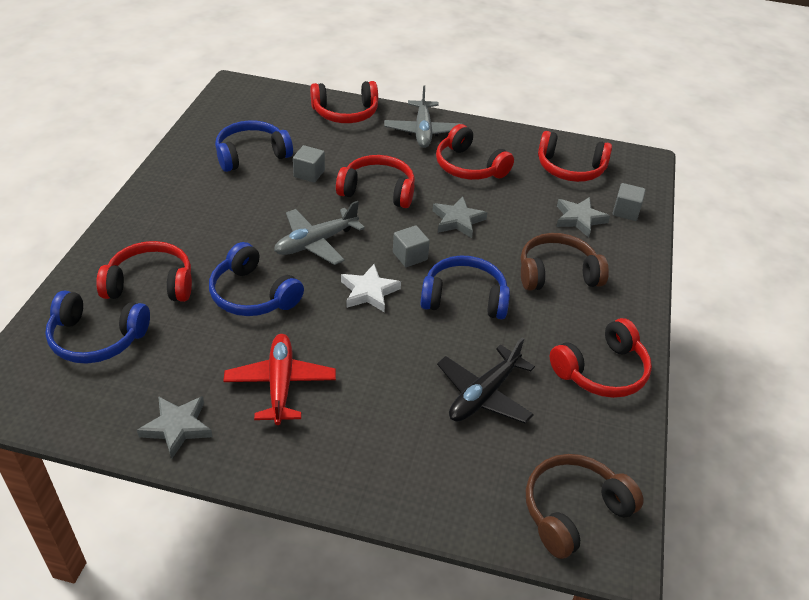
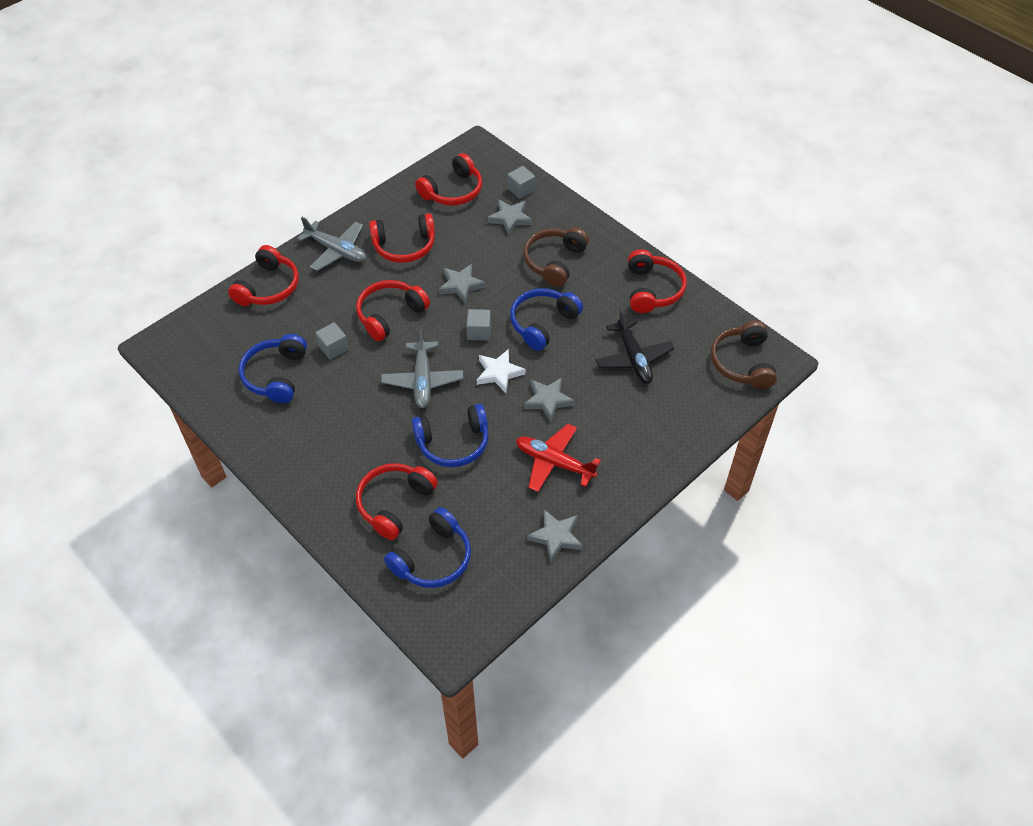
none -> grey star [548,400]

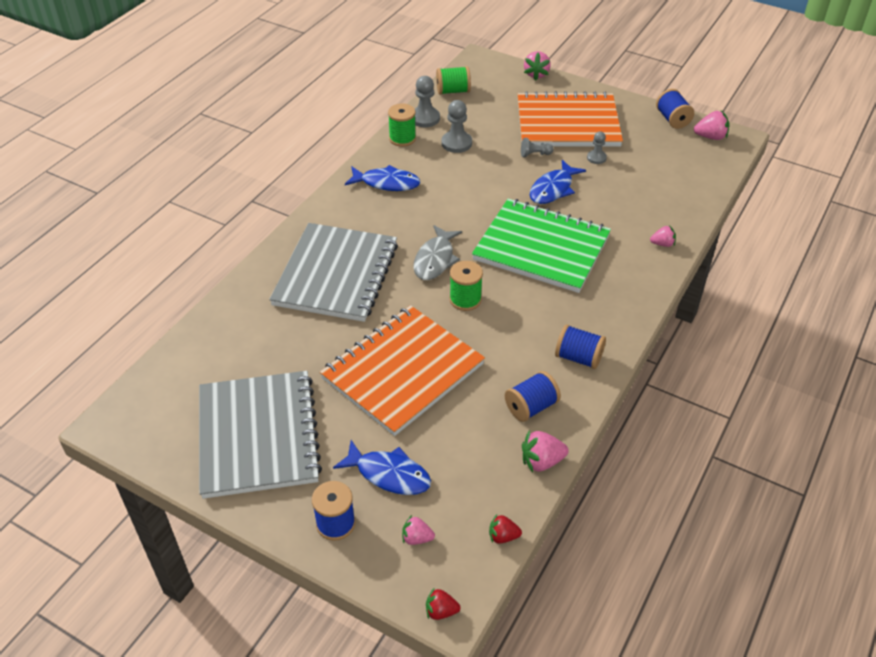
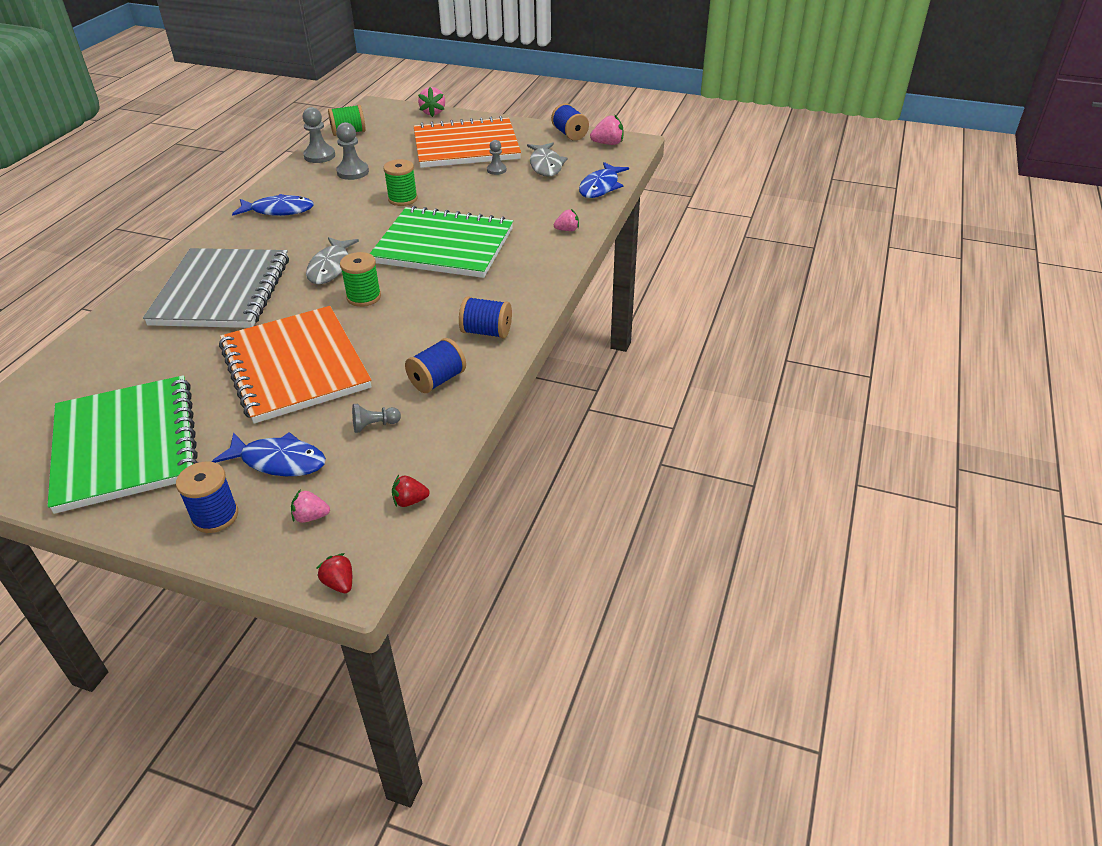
grey notebook [258,436] -> green notebook [126,445]
orange notebook [403,371] -> orange notebook [295,366], 60 degrees counterclockwise
green spool [402,138] -> green spool [402,199], relocated
red strawberry [441,611] -> red strawberry [339,583], 60 degrees clockwise
grey pawn [534,154] -> grey pawn [374,425], relocated
pink strawberry [541,461] -> none
blue fish [553,189] -> blue fish [600,187], relocated
none -> grey fish [546,165]

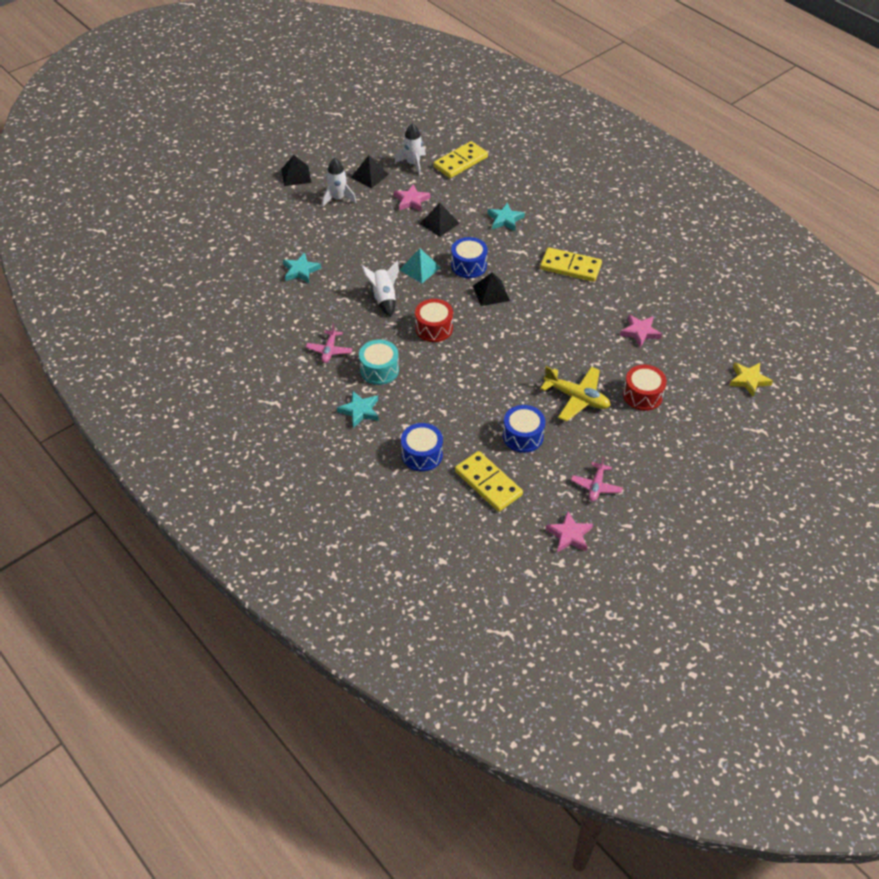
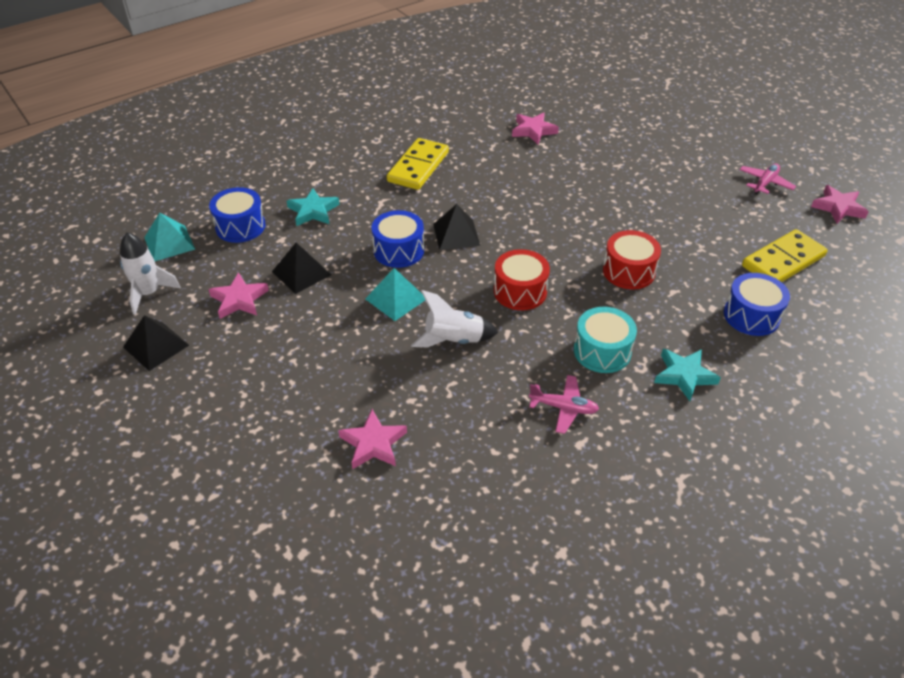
black pyramid [296,175] -> none
turquoise star [300,270] -> pink star [373,443]
white rocket [338,198] -> none
yellow domino [460,162] -> turquoise pyramid [169,243]
blue drum [523,436] -> blue drum [240,226], relocated
yellow plane [576,398] -> none
pink plane [596,486] -> pink plane [765,183], 75 degrees counterclockwise
red drum [642,395] -> red drum [628,271], relocated
yellow star [749,380] -> none

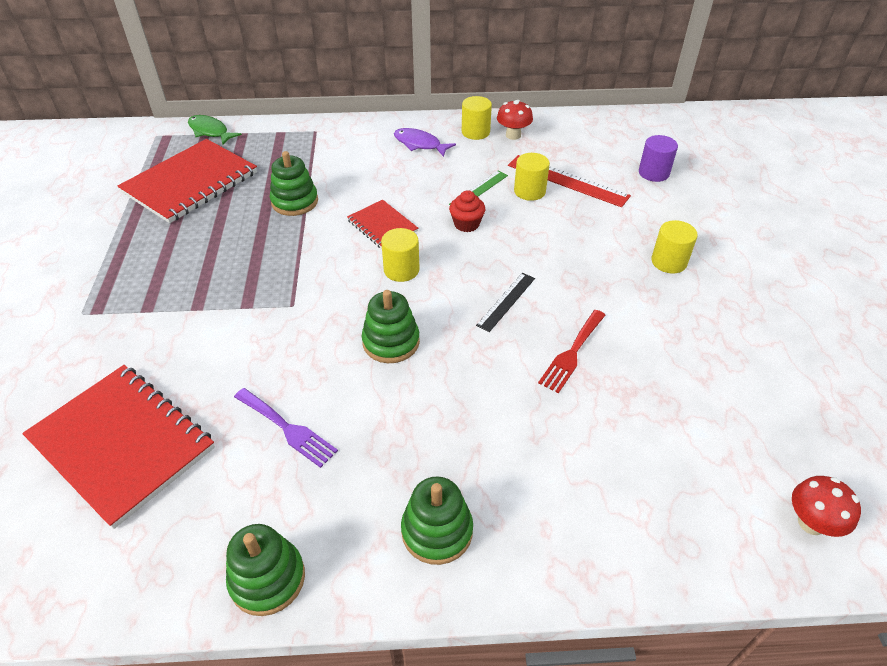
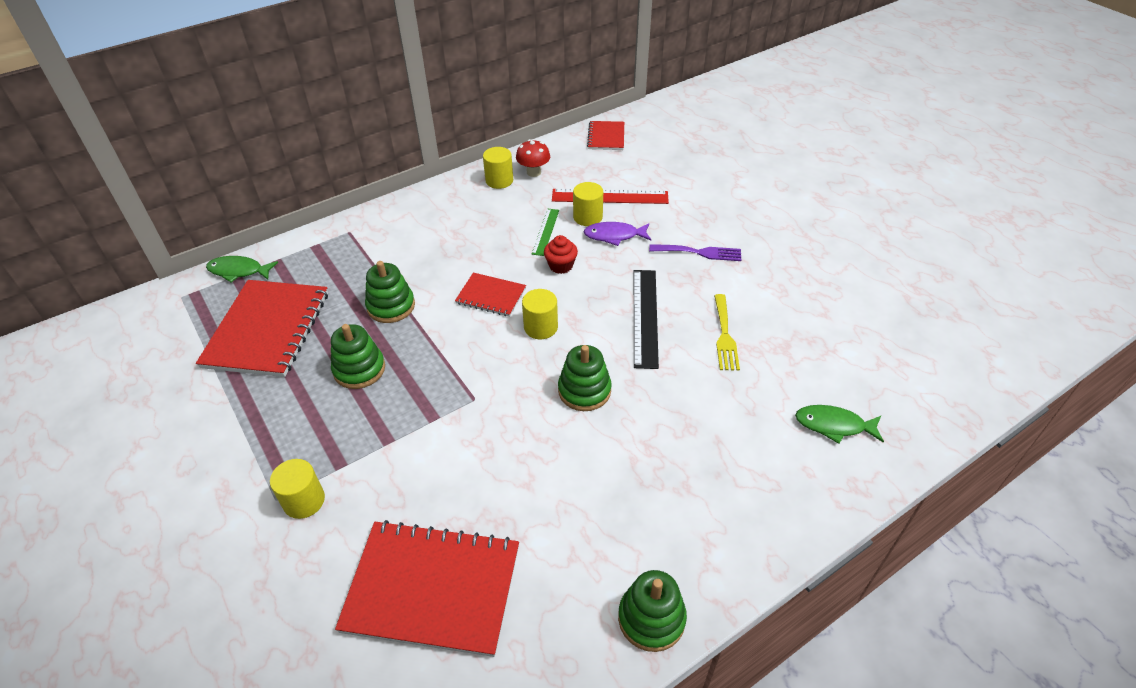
purple fork [288,429] -> purple fork [700,252], relocated
purple fish [419,144] -> purple fish [614,236], relocated
green stacking toy [437,531] -> green stacking toy [359,369], relocated
black ruler [506,301] -> black ruler [645,317], x1.67
red fork [572,353] -> yellow fork [724,336]
purple cylinder [653,173] -> none
yellow cylinder [669,262] -> yellow cylinder [304,501], relocated
red mushroom [811,523] -> none
none -> red notebook [606,137]
none -> green fish [833,425]

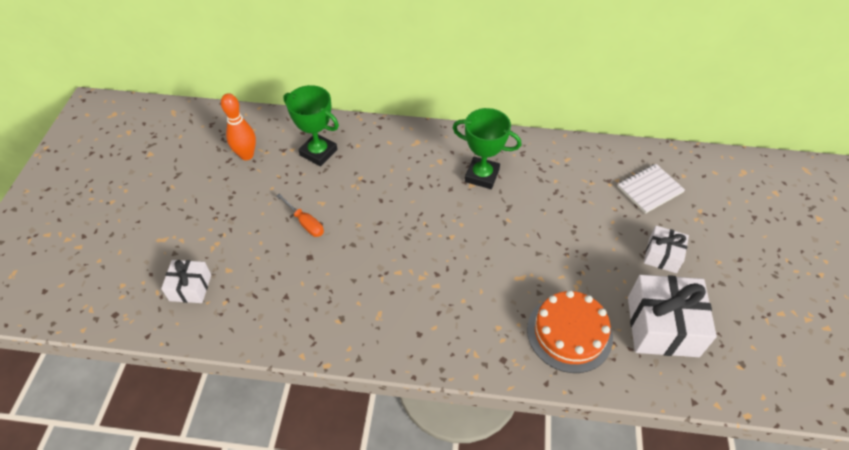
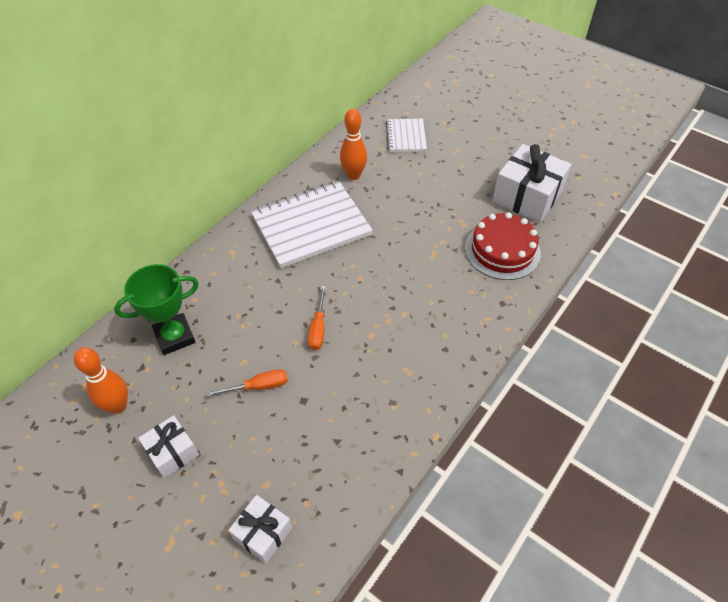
green trophy [482,176] -> white notebook [311,226]
orange cake [569,333] -> red cake [502,250]
white gift [662,255] -> white gift [172,452], relocated
none -> orange screwdriver [318,328]
none -> orange bowling pin [353,175]

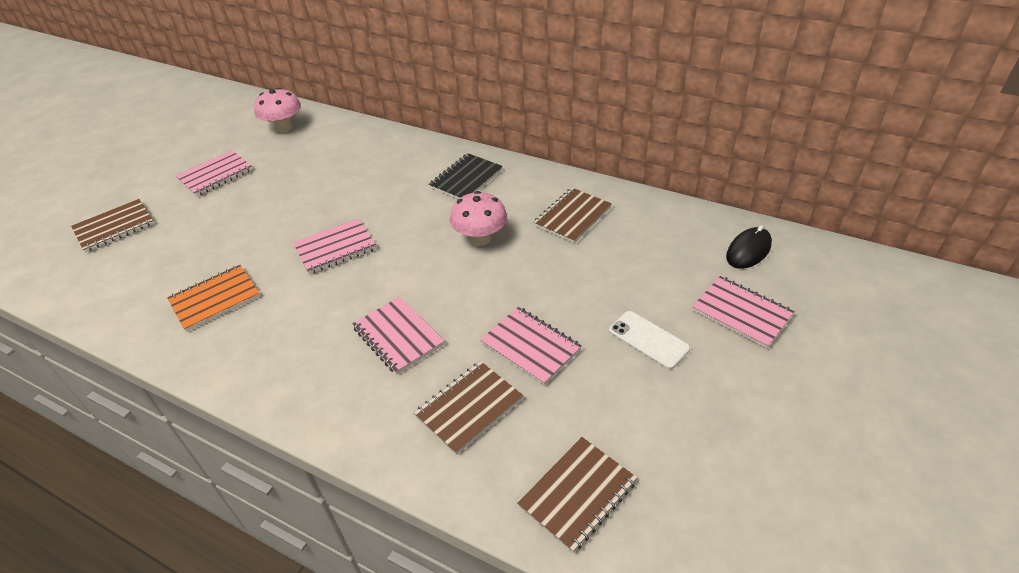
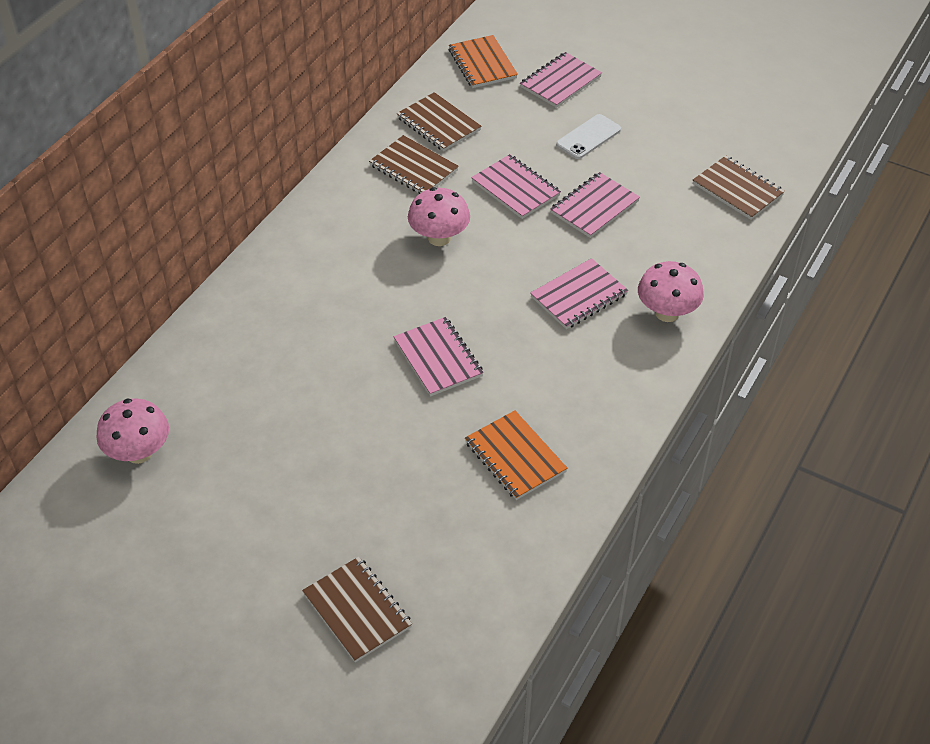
pink notebook [215,175] -> pink notebook [515,189], relocated
brown notebook [469,408] -> brown notebook [438,124], relocated
black notebook [466,179] -> none
black mouse [748,251] -> orange notebook [482,64]
none -> pink mushroom [667,313]

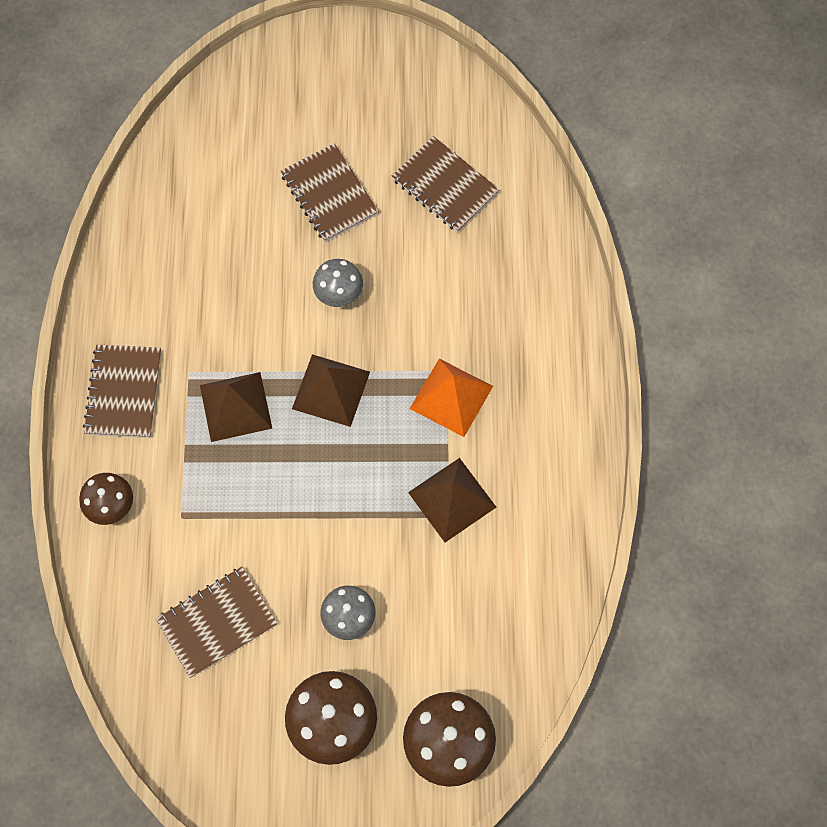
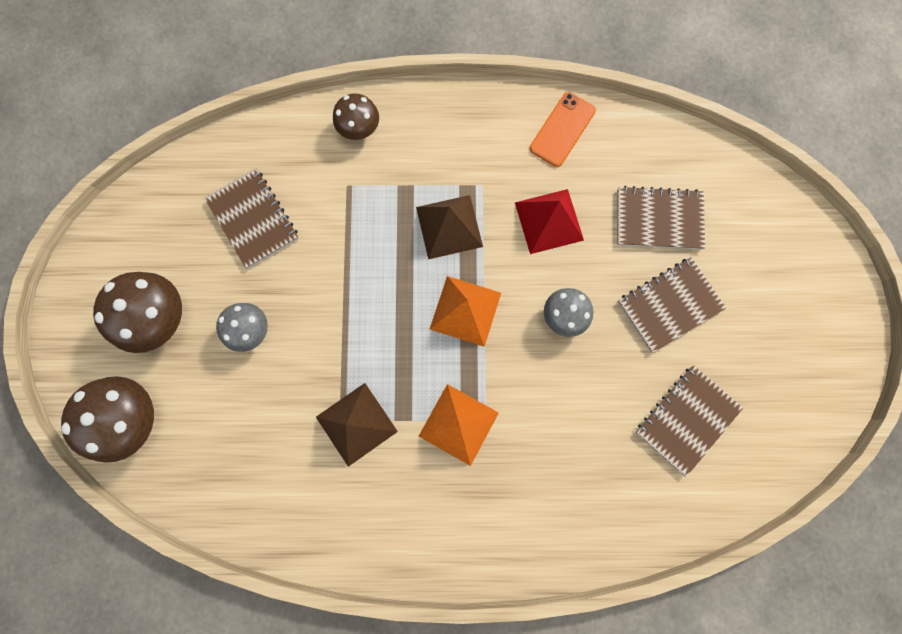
brown notebook [123,392] -> brown notebook [658,219], relocated
brown pyramid [331,390] -> orange pyramid [465,311]
none -> red pyramid [549,221]
none -> orange phone [562,129]

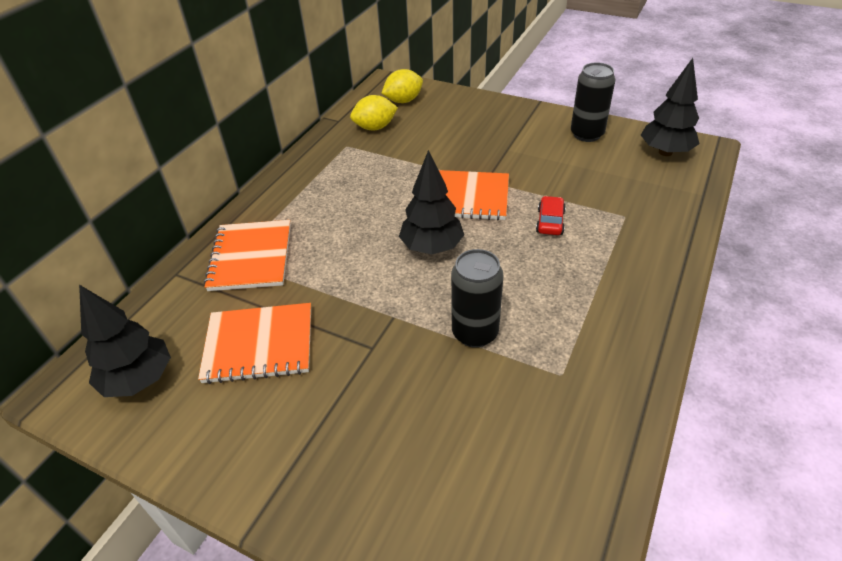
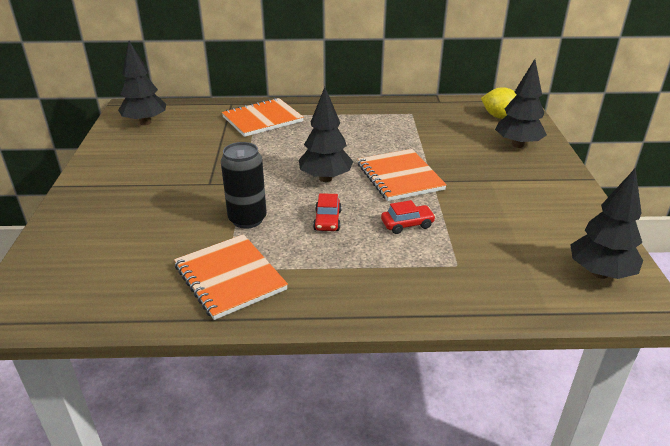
orange notebook [259,345] -> orange notebook [230,278], relocated
yellow lemon [375,127] -> none
black can [586,134] -> none
none -> red car [327,220]
none -> black tree [517,145]

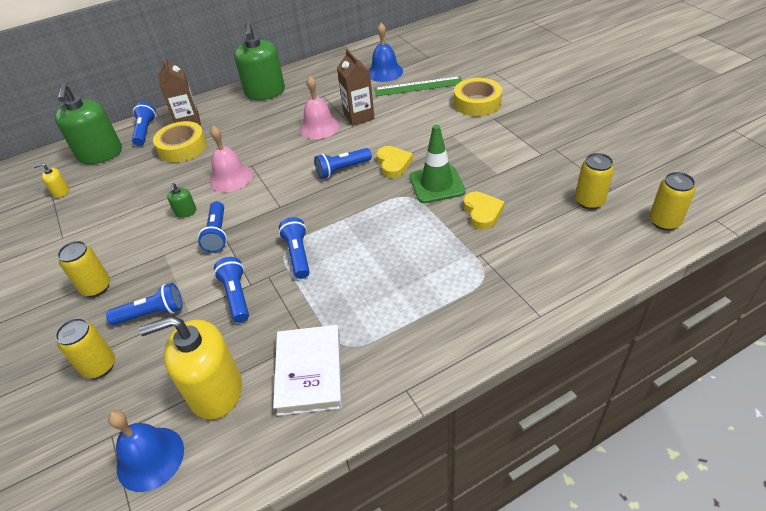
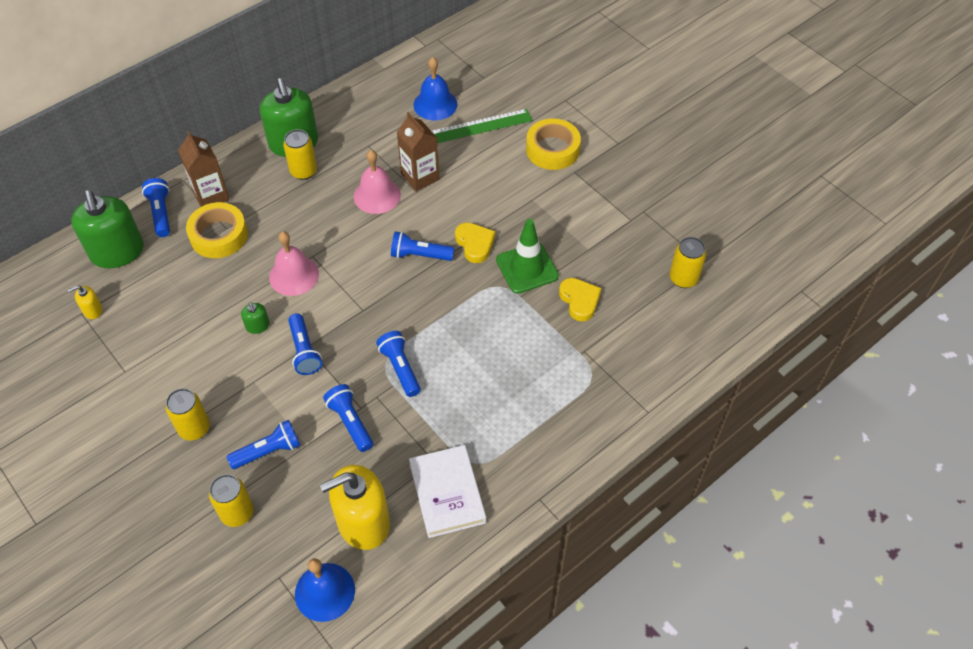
blue flashlight [342,169] -> blue flashlight [420,255], 45 degrees clockwise
yellow can [664,222] -> yellow can [303,171], relocated

